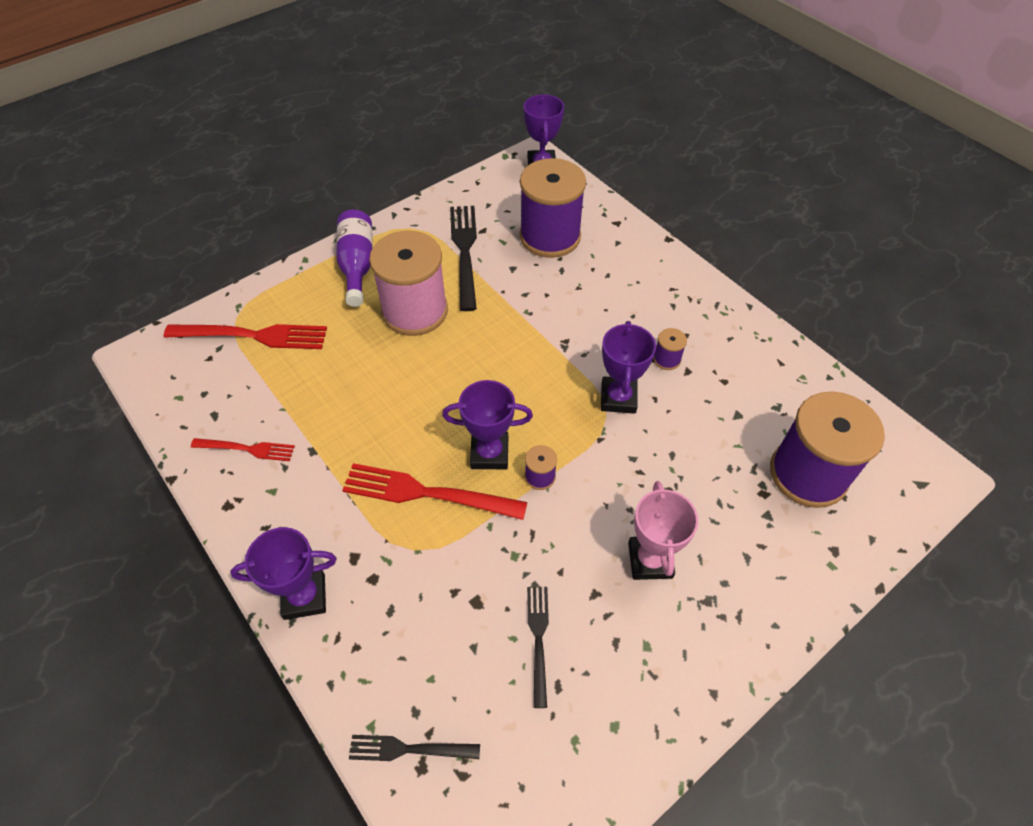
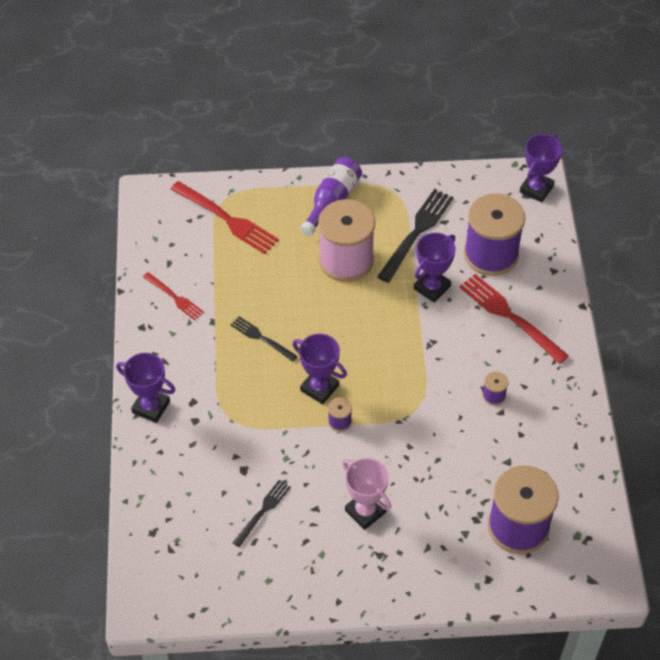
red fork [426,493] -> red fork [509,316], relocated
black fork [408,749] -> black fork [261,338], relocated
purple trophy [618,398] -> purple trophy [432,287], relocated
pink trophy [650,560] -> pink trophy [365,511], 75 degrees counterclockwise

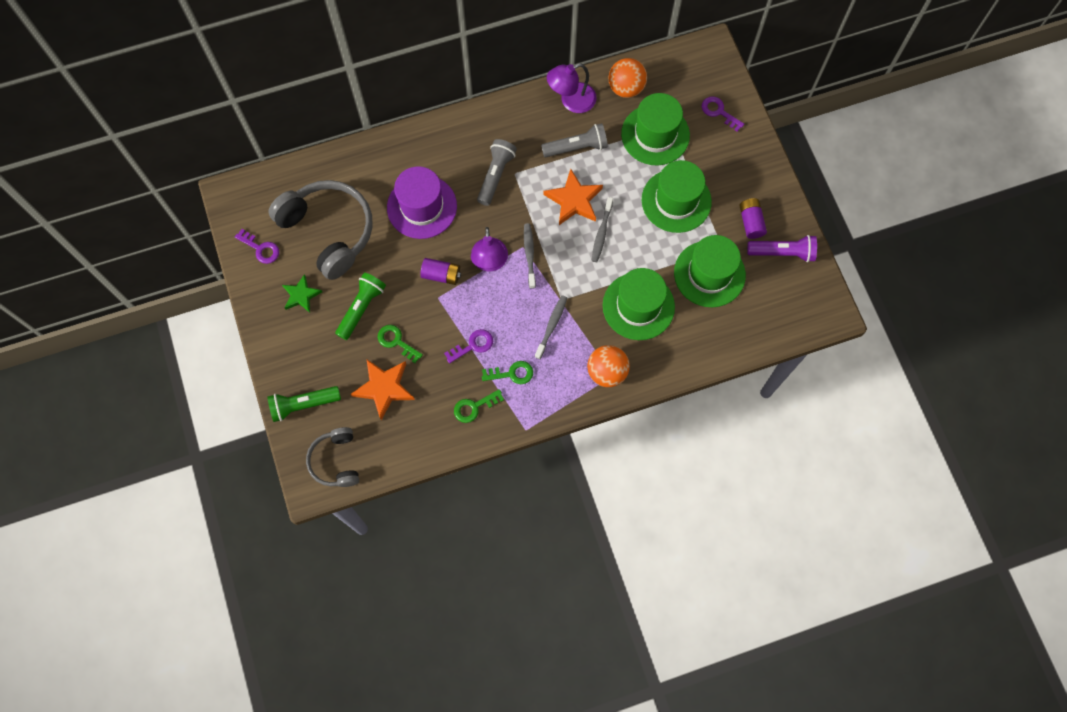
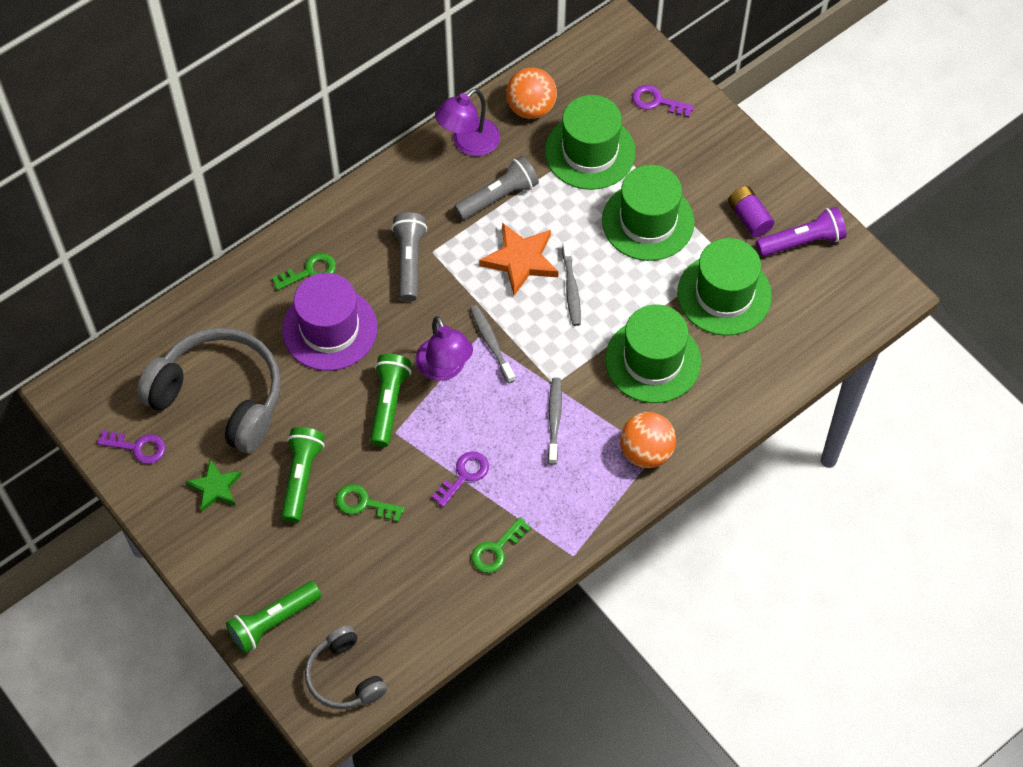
orange star [384,388] -> none
purple battery [441,275] -> green flashlight [389,404]
green key [512,373] -> green key [310,271], relocated

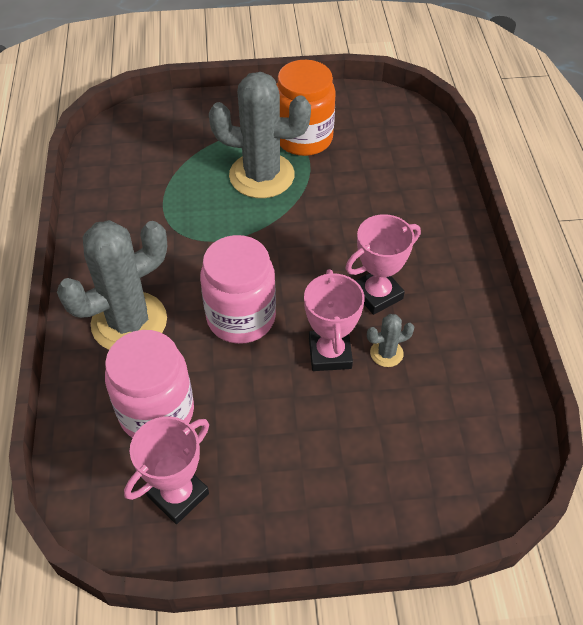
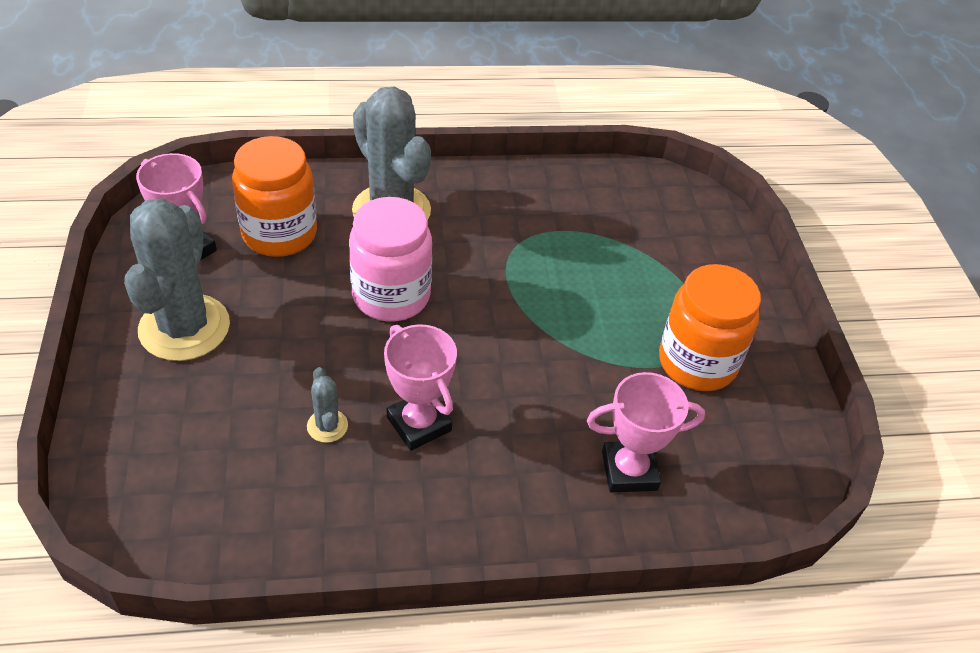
pink jar [157,412] -> orange jar [279,234]
grey cactus [261,175] -> grey cactus [184,327], relocated
pink trophy [330,353] -> pink trophy [629,471], relocated

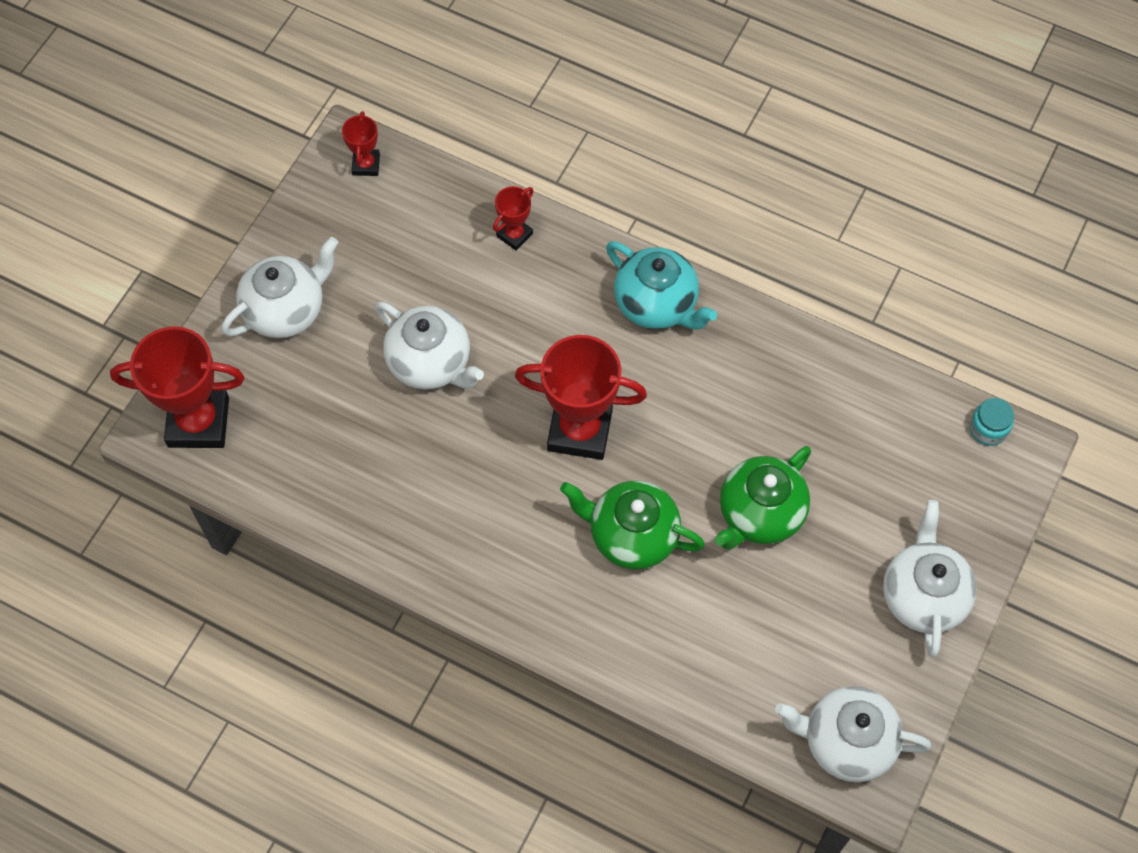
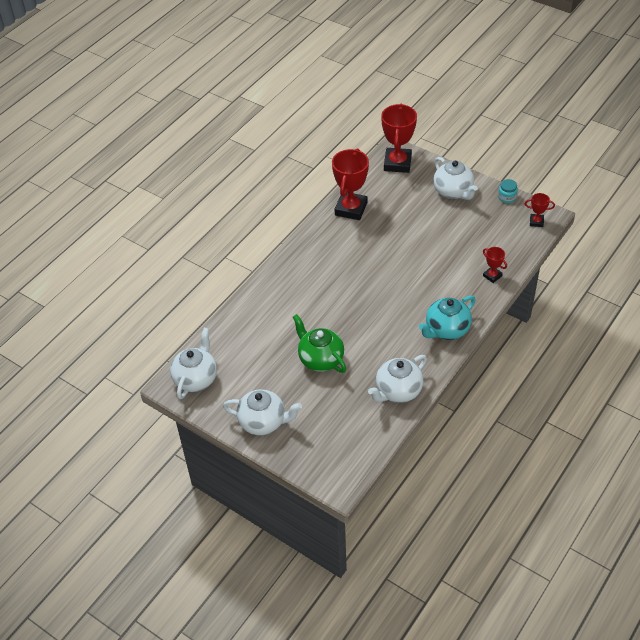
white teapot [431,363] -> white teapot [398,391], relocated
red trophy [580,430] -> red trophy [351,209], relocated
green teapot [631,535] -> none
turquoise jar [988,429] -> turquoise jar [507,197], relocated

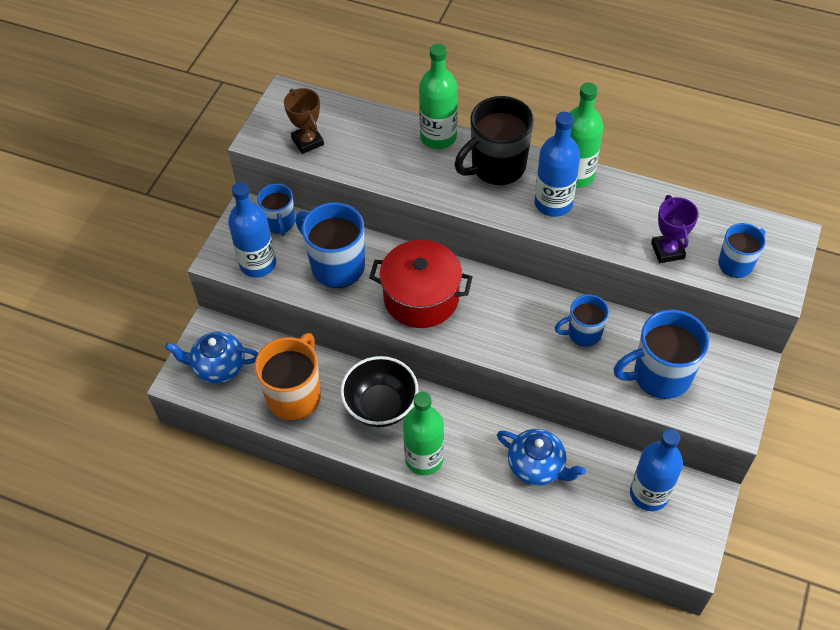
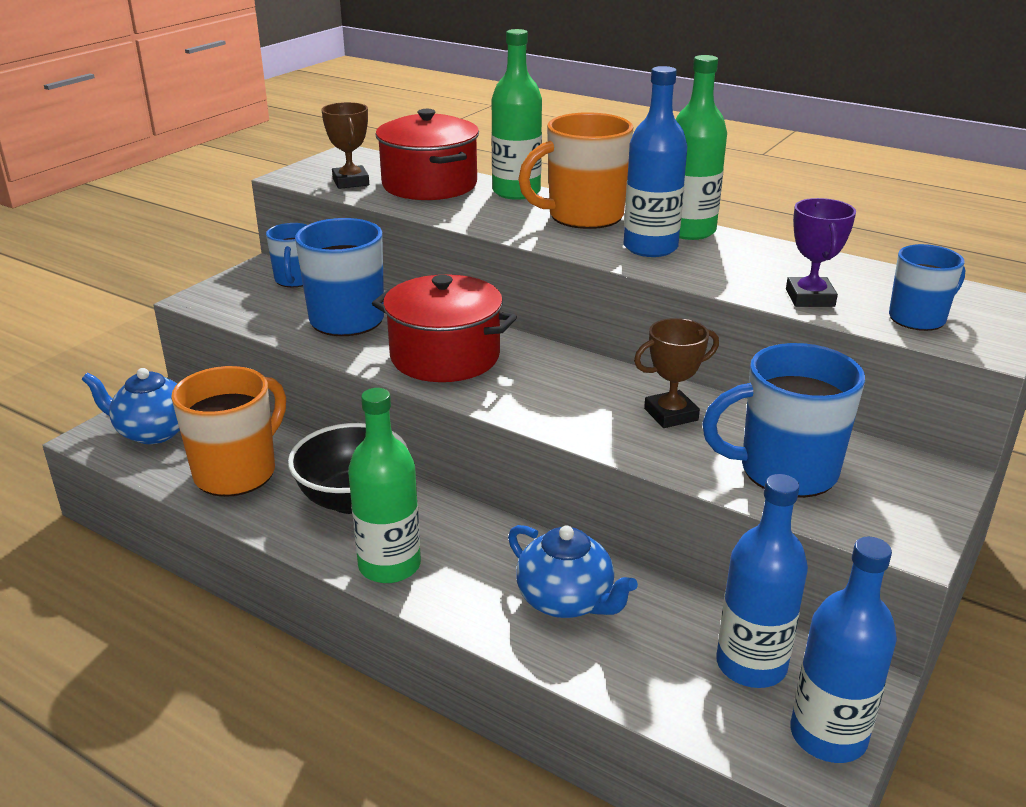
blue bottle [258,264] -> blue bottle [828,735], relocated
black mug [496,166] -> orange mug [583,216]
blue mug [583,333] -> brown trophy [671,414]
none -> red pot [429,185]

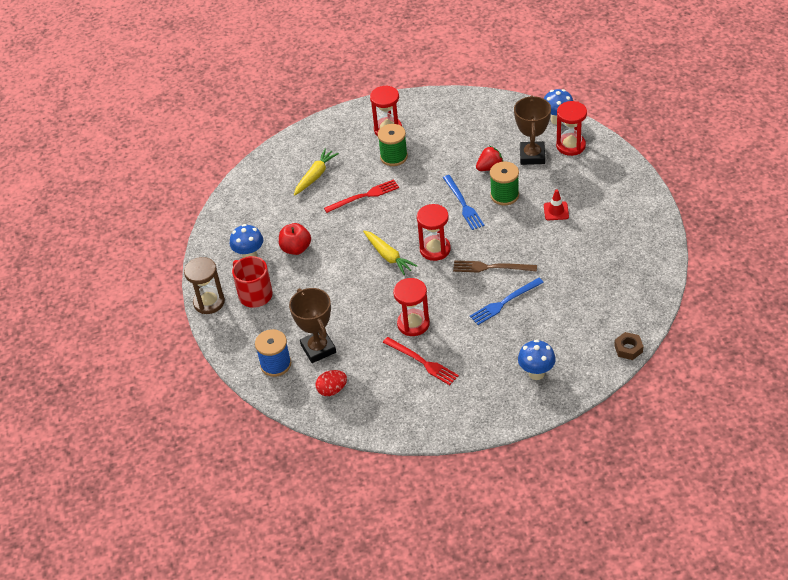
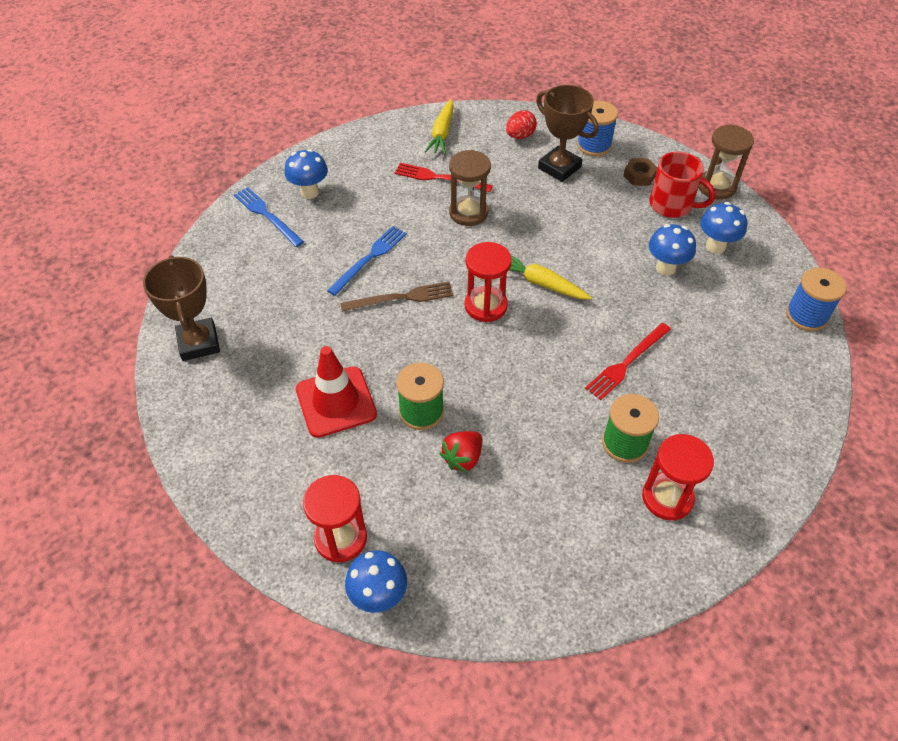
red apple [296,248] -> blue mushroom [665,268]
yellow carrot [315,176] -> yellow carrot [442,133], relocated
red hourglass [413,324] -> brown hourglass [468,213]
blue fork [463,204] -> blue fork [267,215], relocated
brown trophy [532,156] -> brown trophy [199,343], relocated
red traffic cone [556,211] -> red traffic cone [336,402], x1.90
brown nut [628,348] -> brown nut [639,176], relocated
none -> blue spool [806,315]

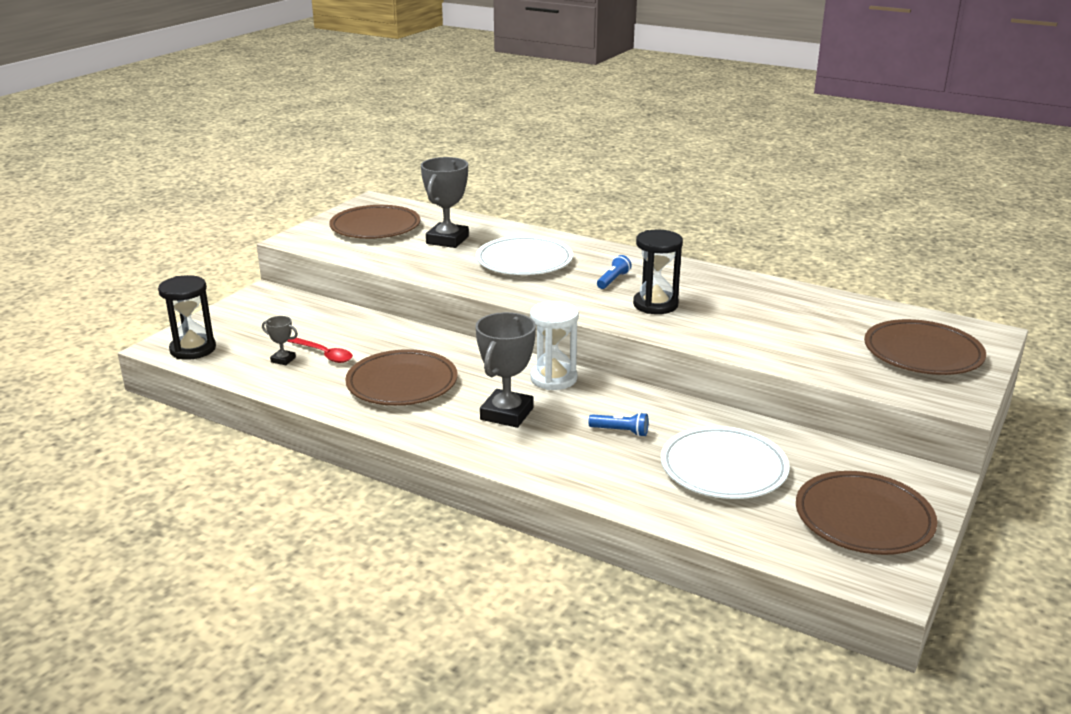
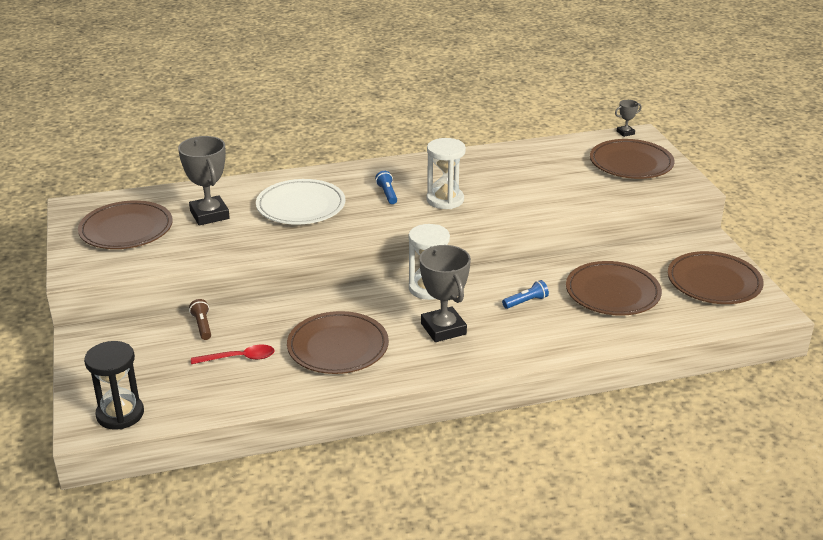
grey trophy [283,360] -> grey trophy [625,133], relocated
black hourglass [655,305] -> white hourglass [445,200]
white plate [723,468] -> brown plate [612,293]
none -> brown flashlight [202,326]

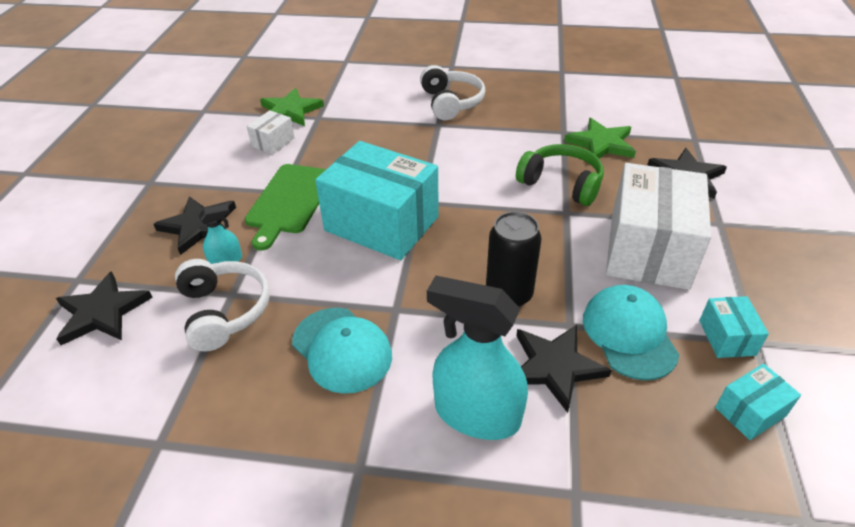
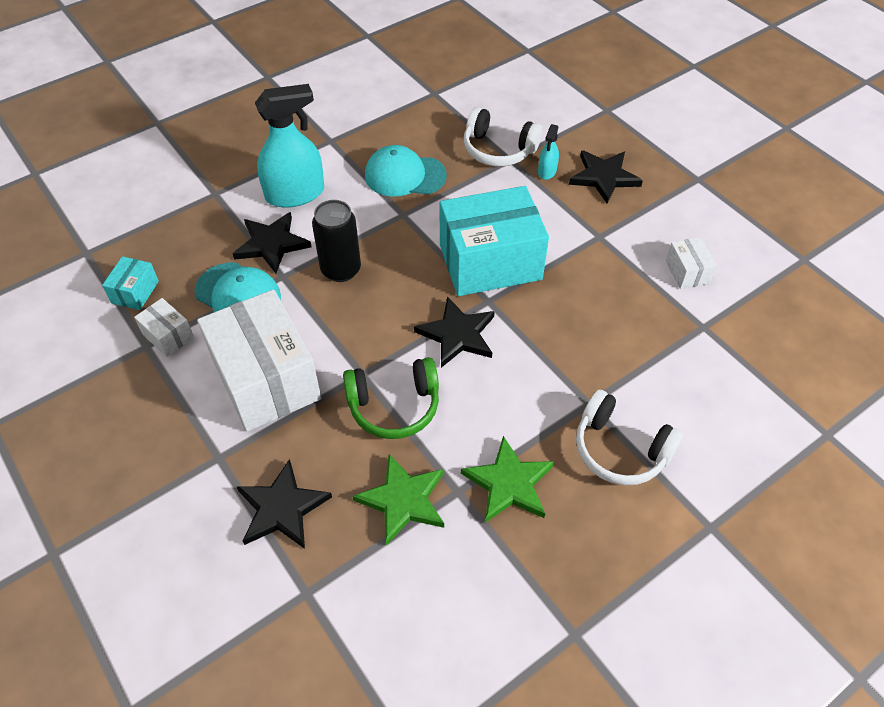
black star [102,312] -> black star [457,334], relocated
green cutting board [289,201] -> none
green star [290,111] -> green star [509,483], relocated
turquoise box [726,337] -> white box [168,336]

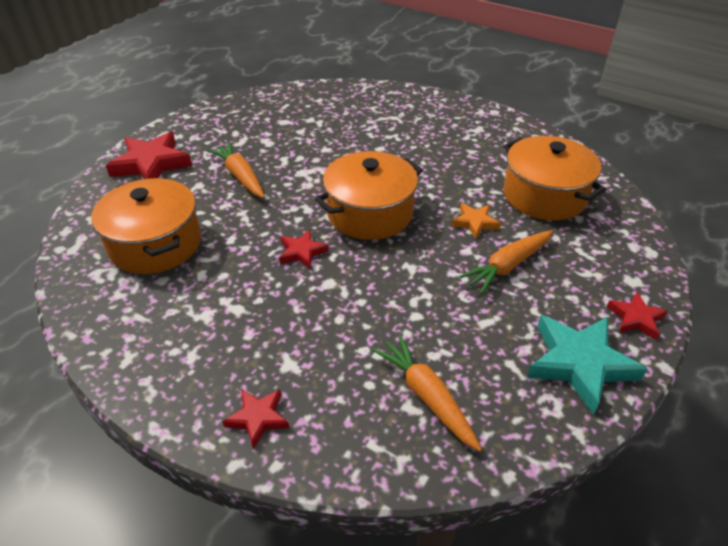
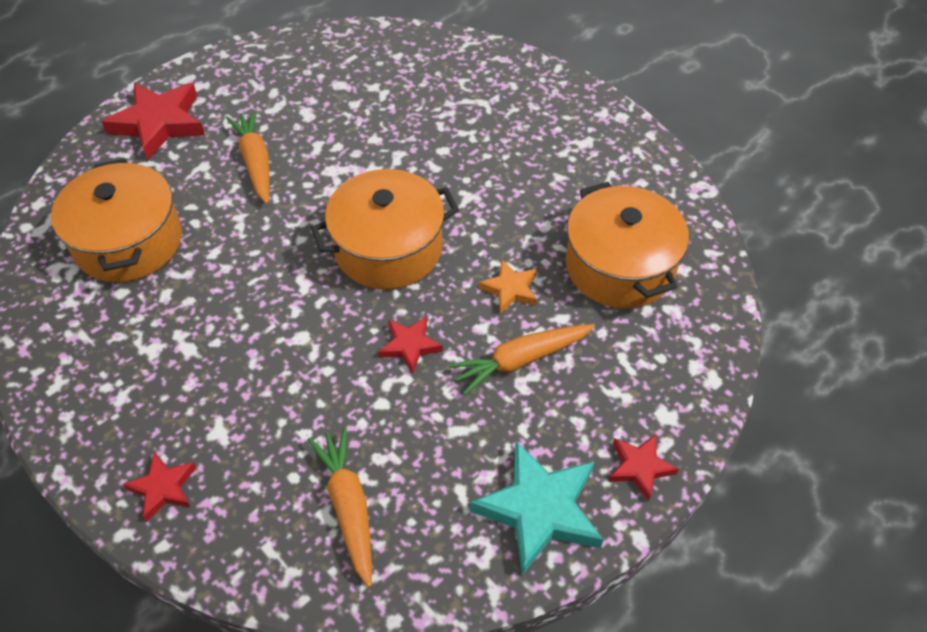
red star [302,252] -> red star [410,346], relocated

